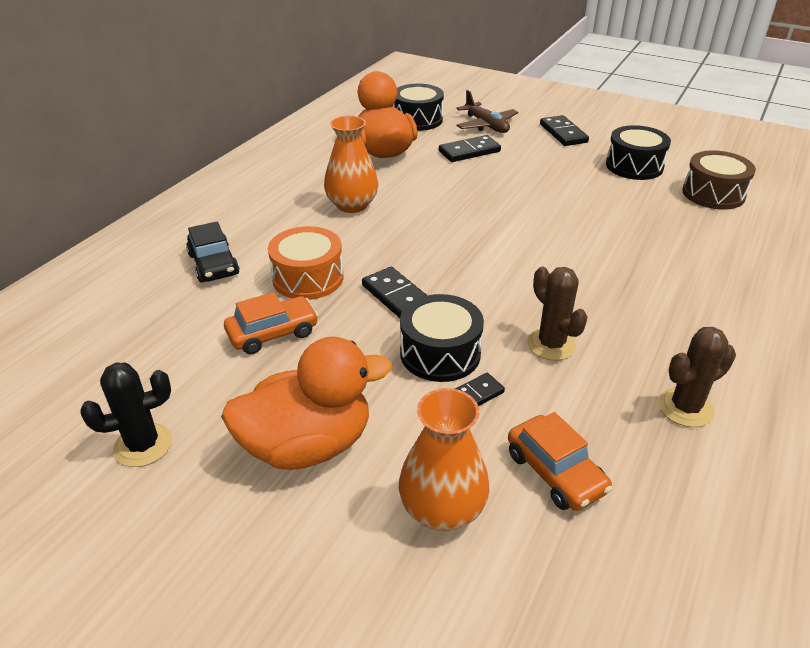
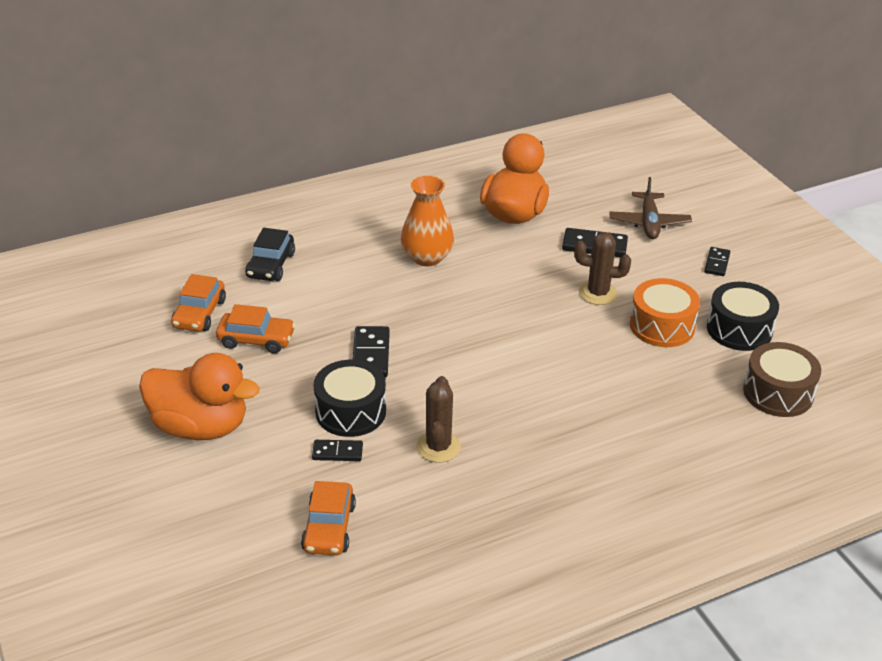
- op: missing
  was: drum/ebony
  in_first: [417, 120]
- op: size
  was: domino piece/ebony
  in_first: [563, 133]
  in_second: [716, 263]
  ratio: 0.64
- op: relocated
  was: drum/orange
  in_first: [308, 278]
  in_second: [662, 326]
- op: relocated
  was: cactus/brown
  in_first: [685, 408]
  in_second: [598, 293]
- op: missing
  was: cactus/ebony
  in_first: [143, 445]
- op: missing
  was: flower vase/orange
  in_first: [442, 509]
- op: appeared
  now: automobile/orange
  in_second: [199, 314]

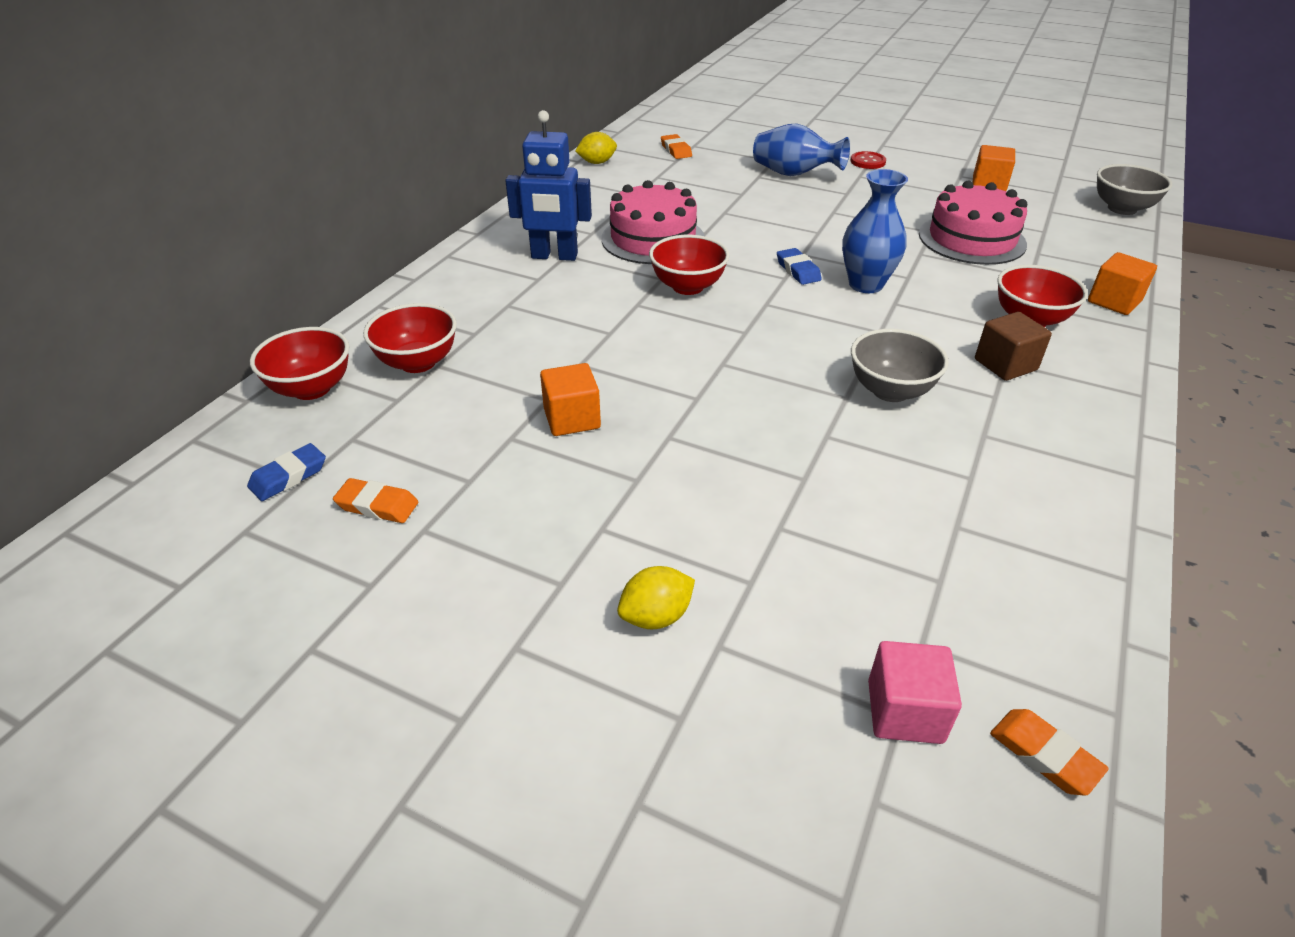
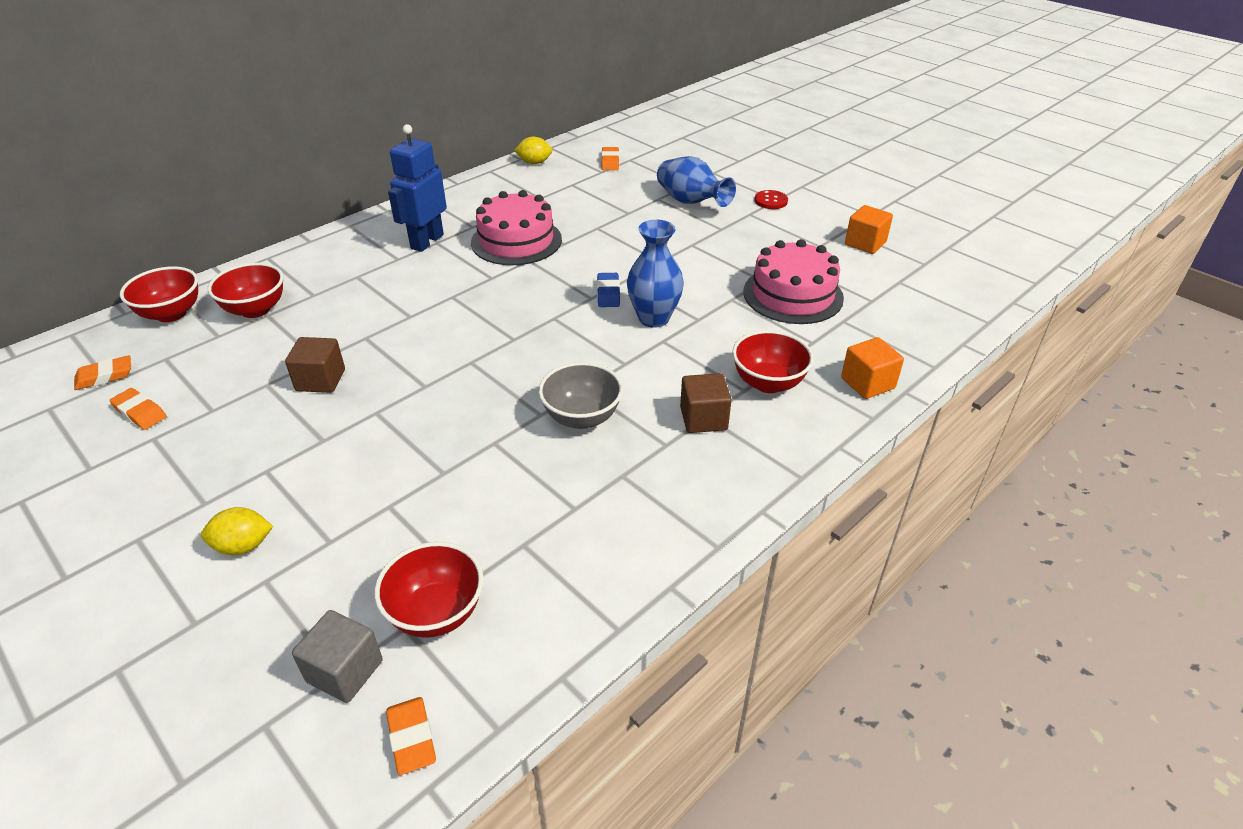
- op: spun
  was: robot/royal blue
  in_first: [554, 256]
  in_second: [426, 241]
  clockwise: 90
- op: missing
  was: deep dish/gray
  in_first: [1122, 209]
- op: relocated
  was: deep dish/scarlet
  in_first: [688, 287]
  in_second: [436, 613]
- op: colour
  was: block/orange
  now: block/brown
  in_first: [572, 419]
  in_second: [320, 380]
- op: colour
  was: gum eraser/royal blue
  now: gum eraser/orange
  in_first: [288, 476]
  in_second: [105, 376]
- op: colour
  was: block/rosy
  now: block/gray
  in_first: [905, 711]
  in_second: [345, 671]

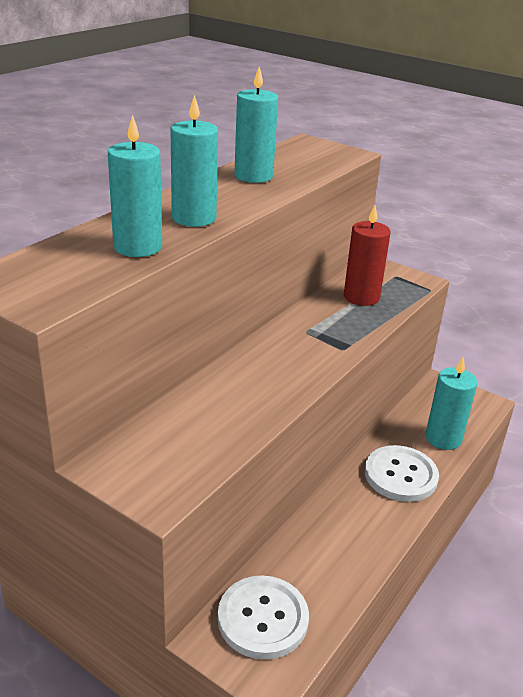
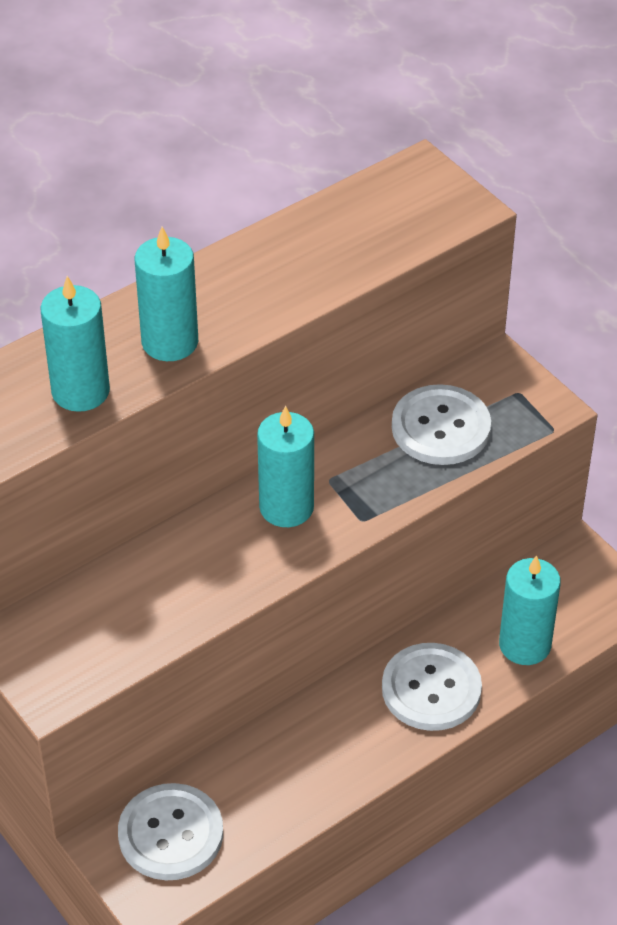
- op: relocated
  was: pillar candle/turquoise
  in_first: [253, 176]
  in_second: [286, 507]
- op: exchanged
  was: pillar candle/scarlet
  now: sewing button/pure white
  in_first: [361, 297]
  in_second: [441, 427]

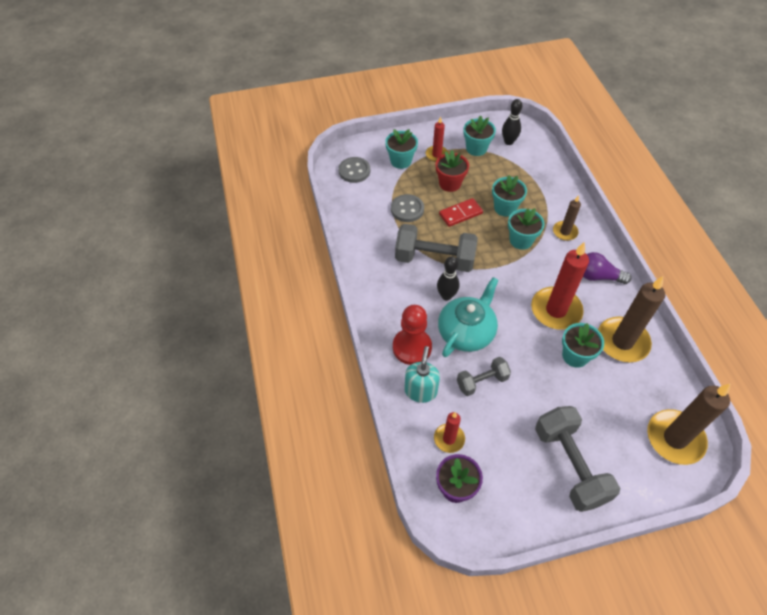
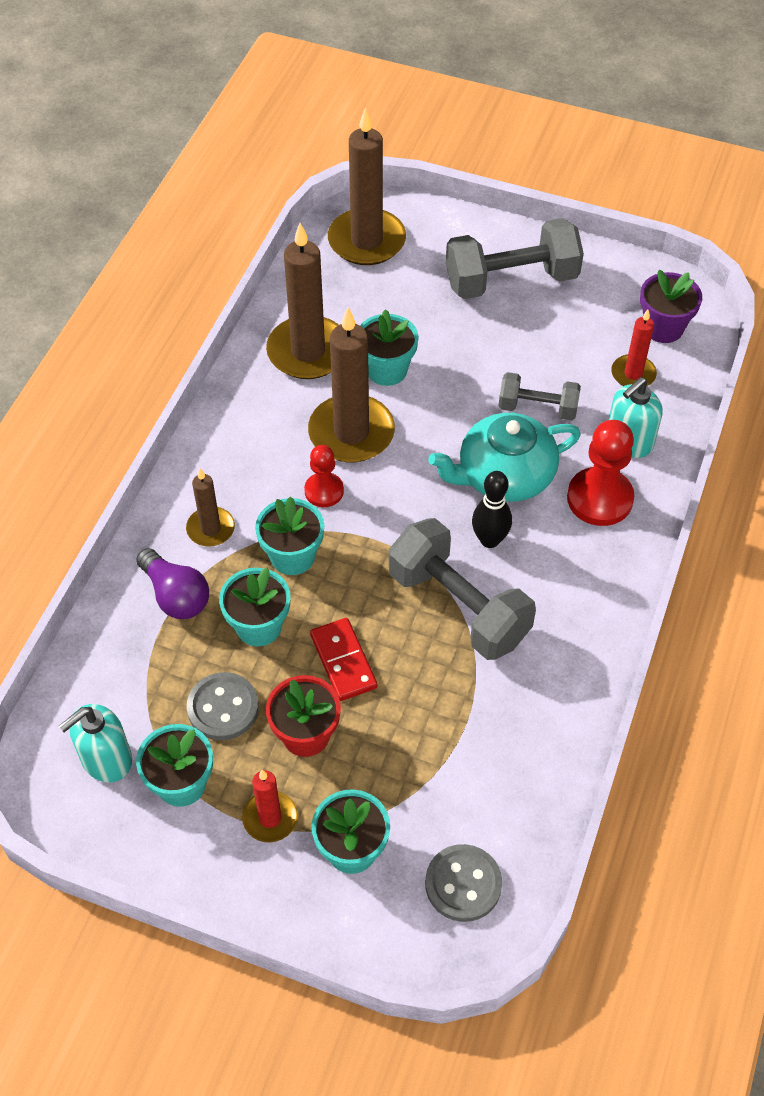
- op: exchanged
  was: tenpin/ebony
  now: pump bottle/turquoise
  in_first: [508, 142]
  in_second: [106, 759]
- op: relocated
  was: sewing button/gray
  in_first: [407, 209]
  in_second: [223, 708]
- op: spun
  was: domino piece/scarlet
  in_first: [460, 214]
  in_second: [343, 661]
  clockwise: 60
- op: colour
  was: pillar candle/scarlet
  now: pillar candle/brown
  in_first: [556, 310]
  in_second: [351, 432]
- op: relocated
  was: lightbulb/violet
  in_first: [598, 276]
  in_second: [175, 595]
- op: spun
  was: dumbbell/gray
  in_first: [570, 465]
  in_second: [511, 280]
  clockwise: 60
- op: appeared
  now: pawn/scarlet
  in_second: [324, 491]

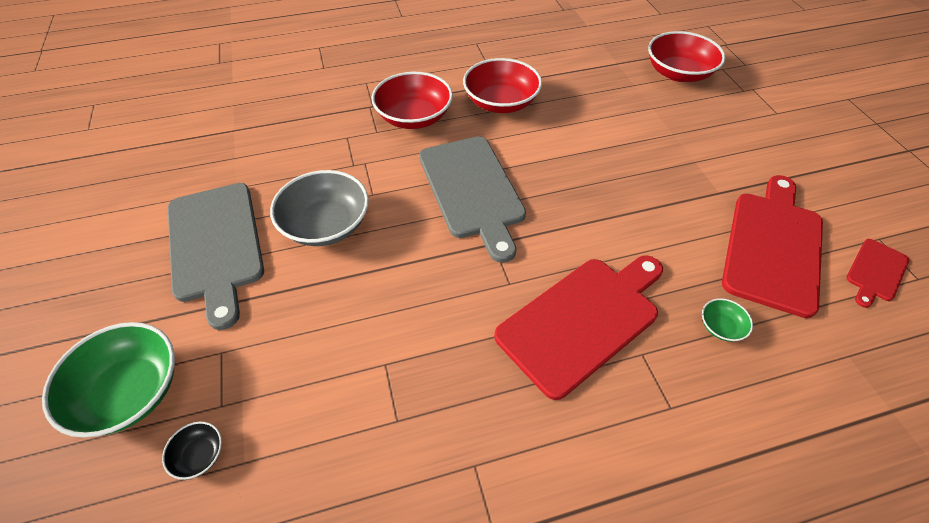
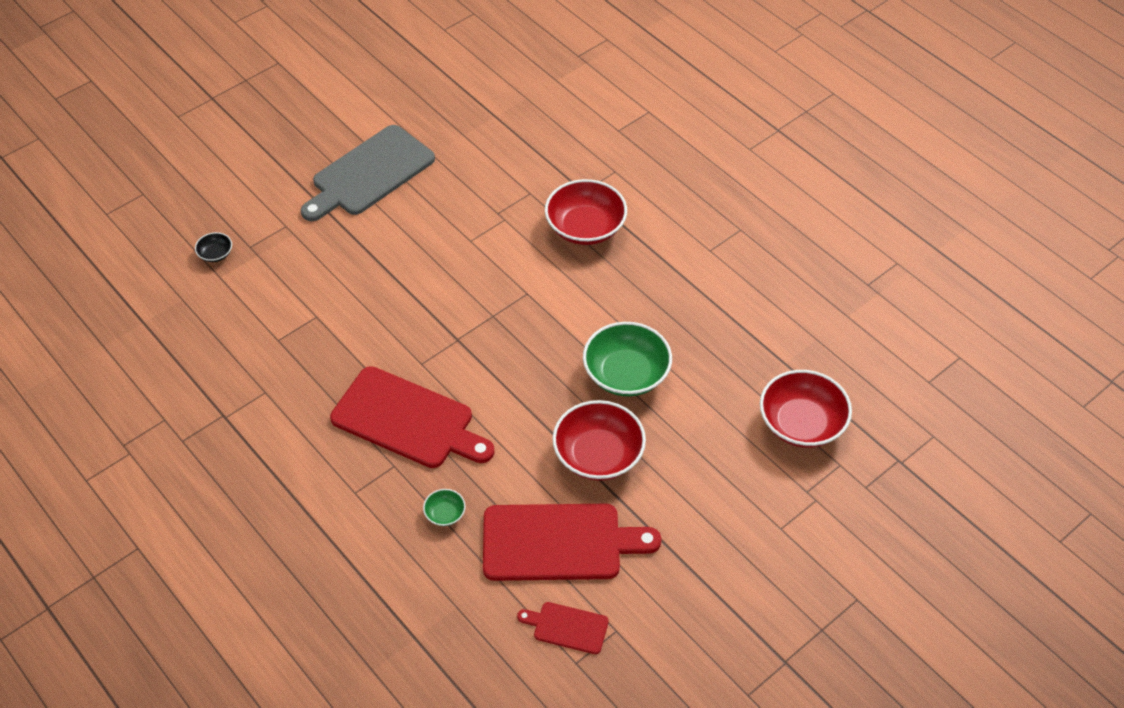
- op: relocated
  was: deep dish/scarlet
  in_first: [501, 102]
  in_second: [598, 455]
- op: missing
  was: bread board/gray
  in_first: [472, 190]
- op: missing
  was: deep dish/gray
  in_first: [326, 224]
- op: relocated
  was: deep dish/emerald
  in_first: [130, 391]
  in_second: [626, 374]

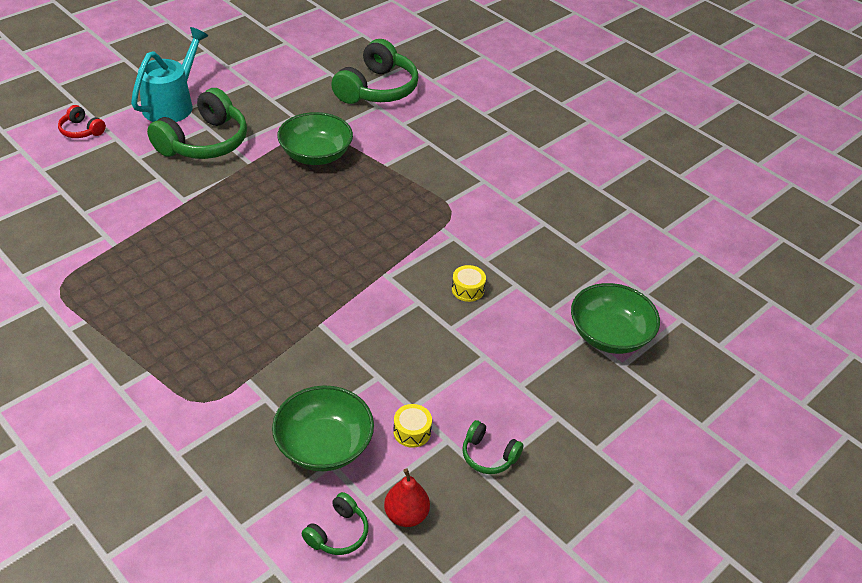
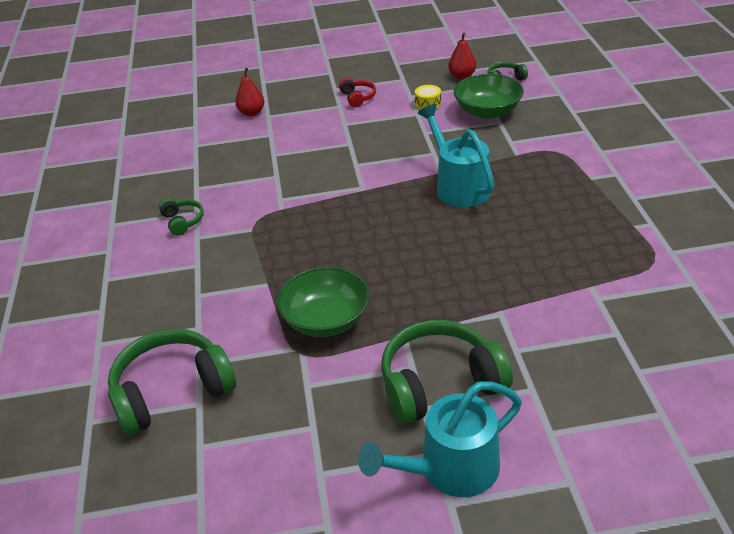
- op: relocated
  was: headphones/scarlet
  in_first: [81, 130]
  in_second: [357, 98]
- op: missing
  was: drum/yellow
  in_first: [467, 289]
- op: exchanged
  was: deep dish/emerald
  now: pear fruit/scarlet
  in_first: [609, 335]
  in_second: [251, 112]
- op: relocated
  was: headphones/emerald
  in_first: [488, 455]
  in_second: [182, 221]
- op: appeared
  now: watering pot/turquoise
  in_second: [458, 186]

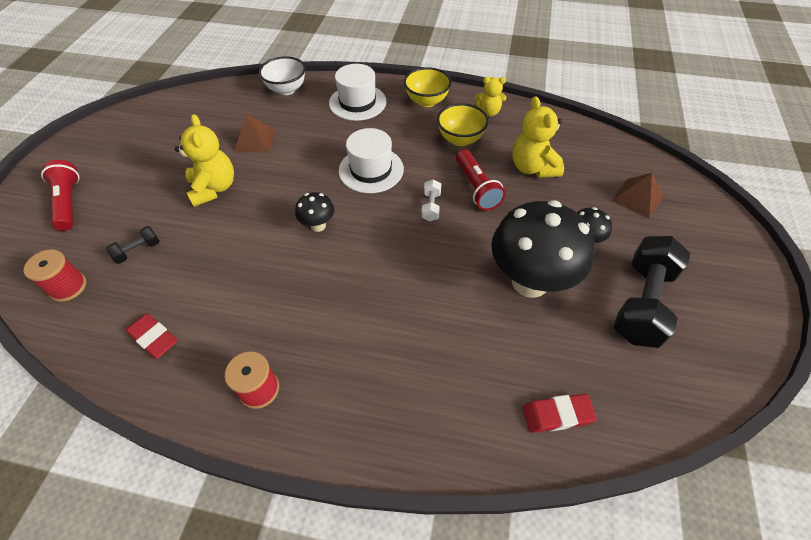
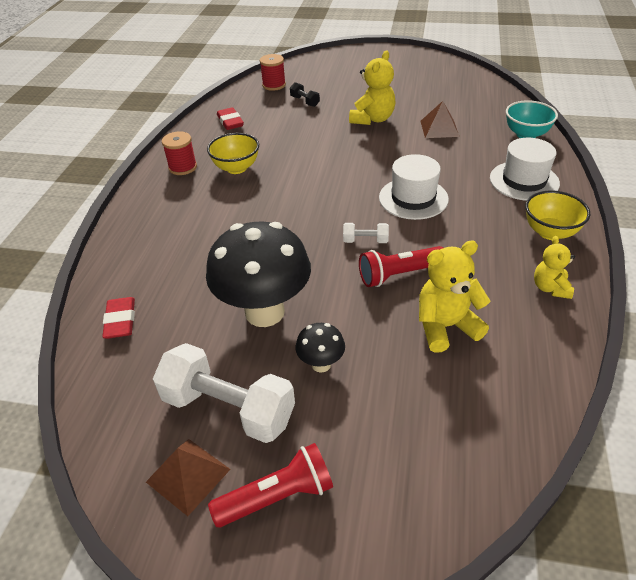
- op: colour
  was: deep dish/pure white
  now: deep dish/turquoise
  in_first: [287, 89]
  in_second: [526, 134]
- op: relocated
  was: deep dish/yellow
  in_first: [460, 139]
  in_second: [236, 168]
- op: spun
  was: teddy/yellow
  in_first: [214, 188]
  in_second: [372, 119]
  clockwise: -45
- op: relocated
  was: pocket torch/scarlet
  in_first: [68, 203]
  in_second: [277, 496]
- op: relocated
  was: pyramid shape/brown
  in_first: [638, 198]
  in_second: [188, 475]
- op: missing
  was: mushroom/ebony
  in_first: [318, 226]
- op: colour
  was: dumbbell/ebony
  now: dumbbell/pure white
  in_first: [642, 303]
  in_second: [228, 408]
- op: spun
  was: gum eraser/scarlet
  in_first: [154, 337]
  in_second: [230, 122]
  clockwise: -60

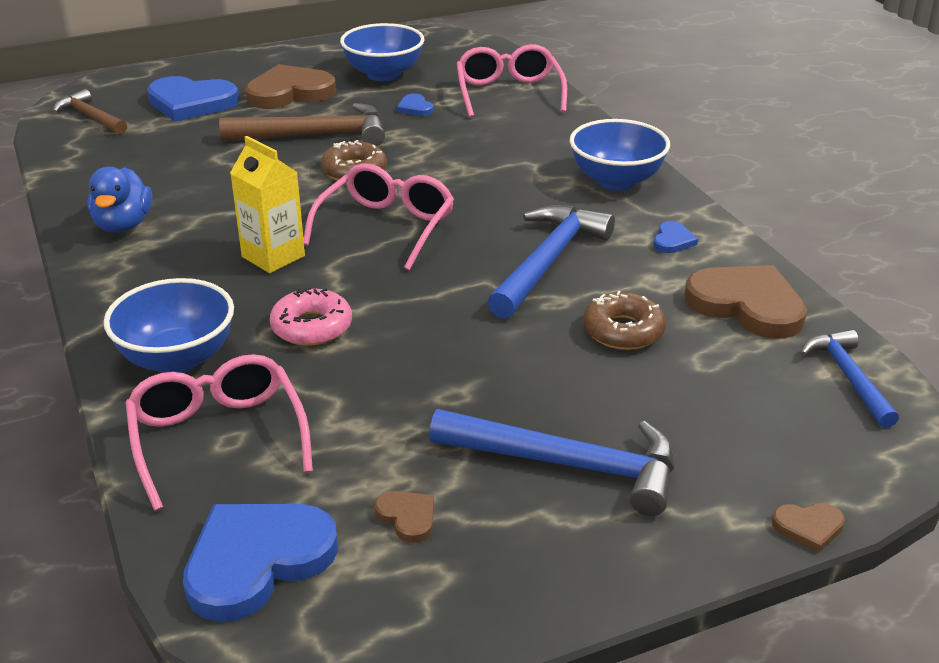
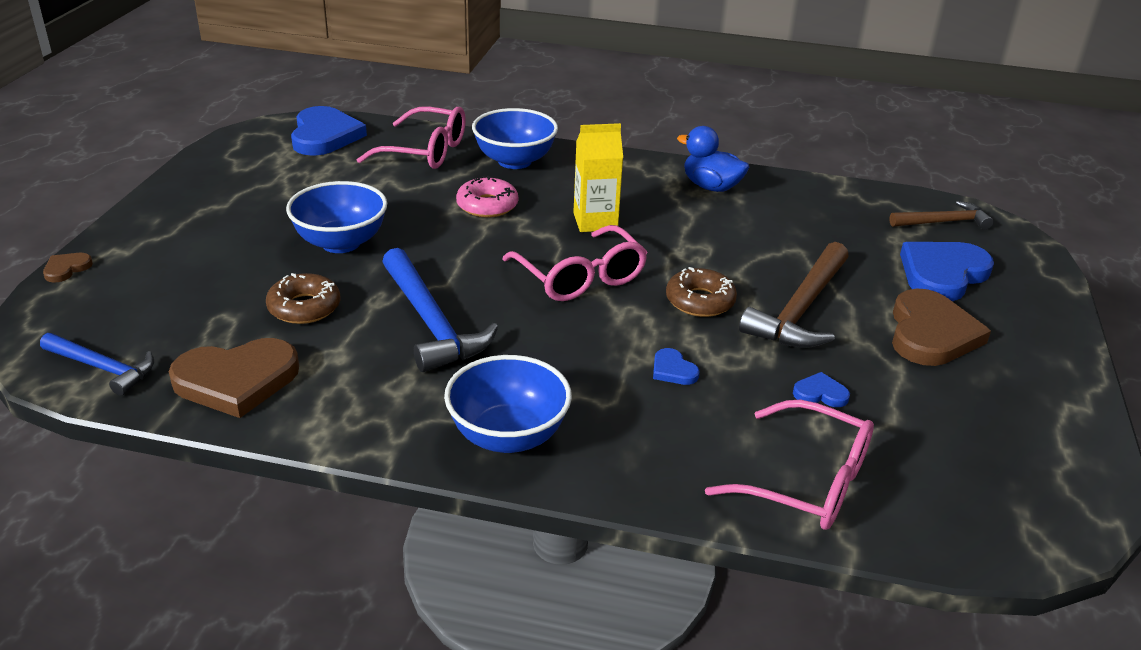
- op: relocated
  was: deep dish/royal blue
  in_first: [384, 74]
  in_second: [341, 243]
- op: relocated
  was: heart/royal blue
  in_first: [673, 240]
  in_second: [673, 370]
- op: missing
  was: claw hammer/royal blue
  in_first: [568, 465]
- op: missing
  was: heart/brown
  in_first: [407, 517]

